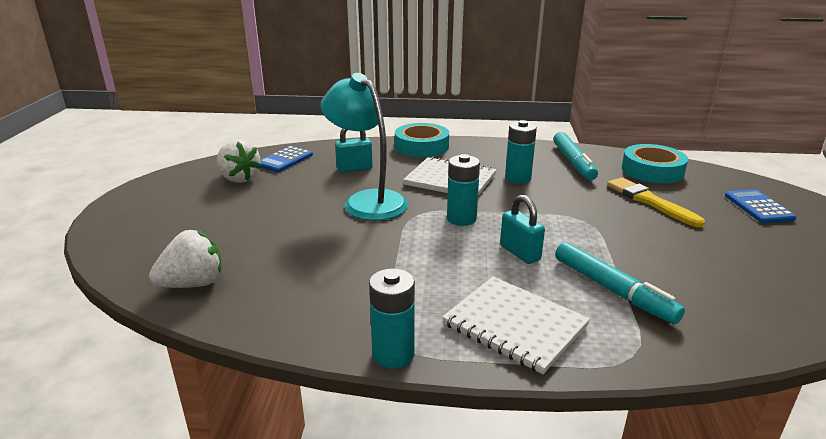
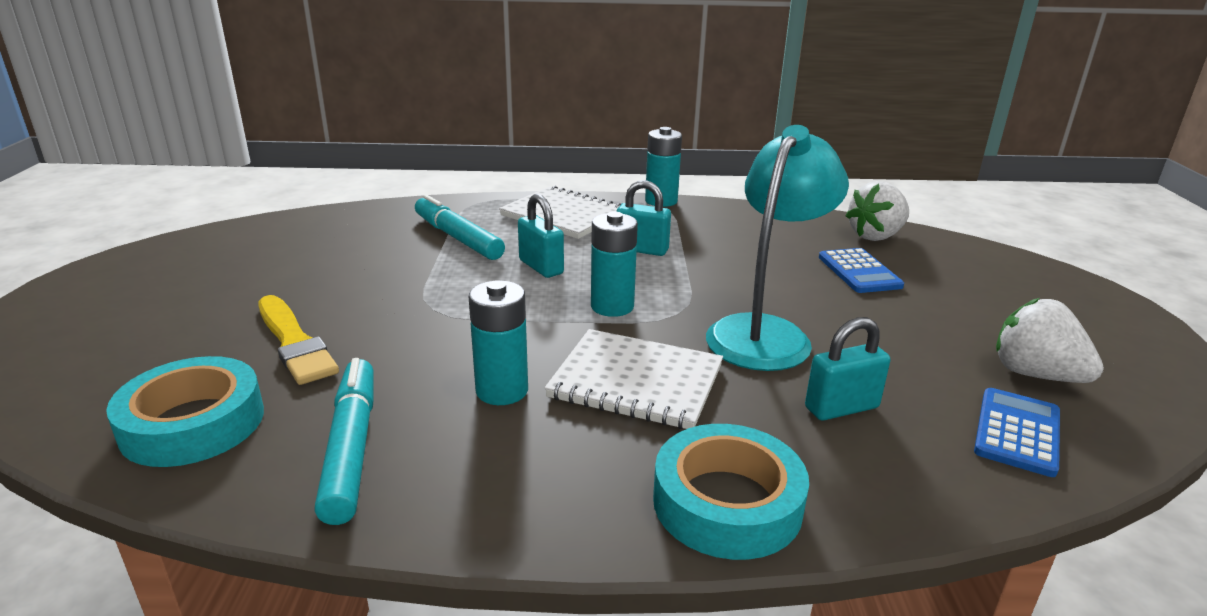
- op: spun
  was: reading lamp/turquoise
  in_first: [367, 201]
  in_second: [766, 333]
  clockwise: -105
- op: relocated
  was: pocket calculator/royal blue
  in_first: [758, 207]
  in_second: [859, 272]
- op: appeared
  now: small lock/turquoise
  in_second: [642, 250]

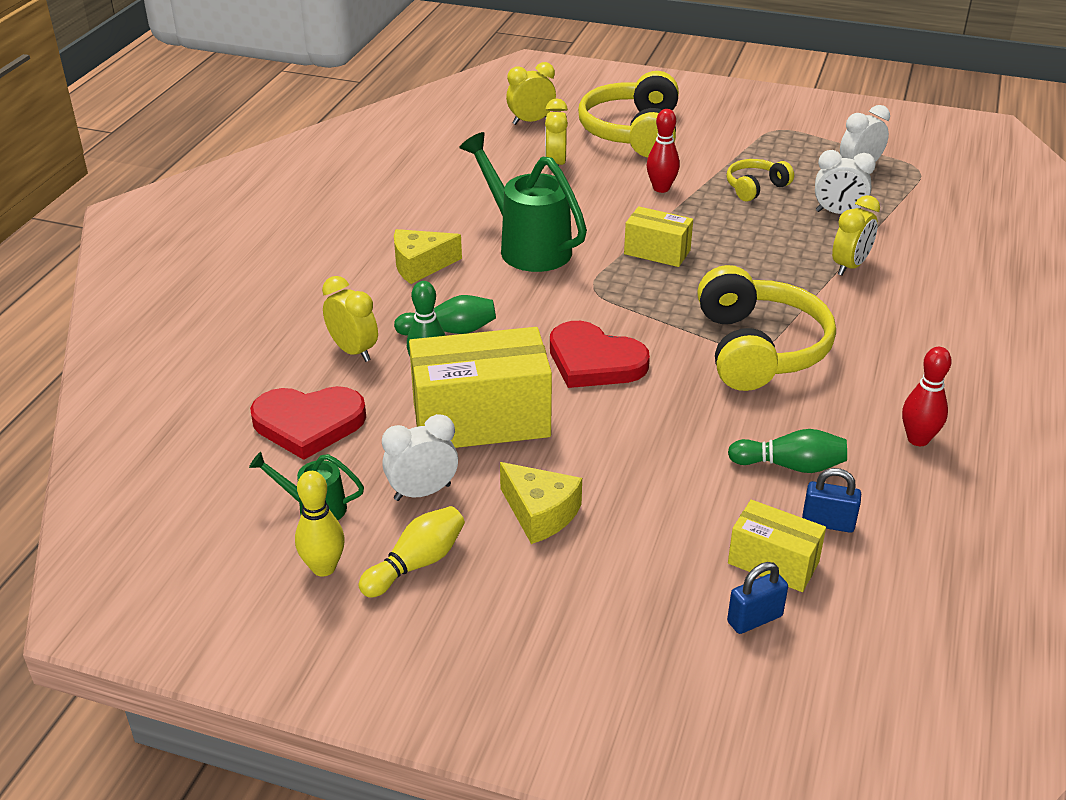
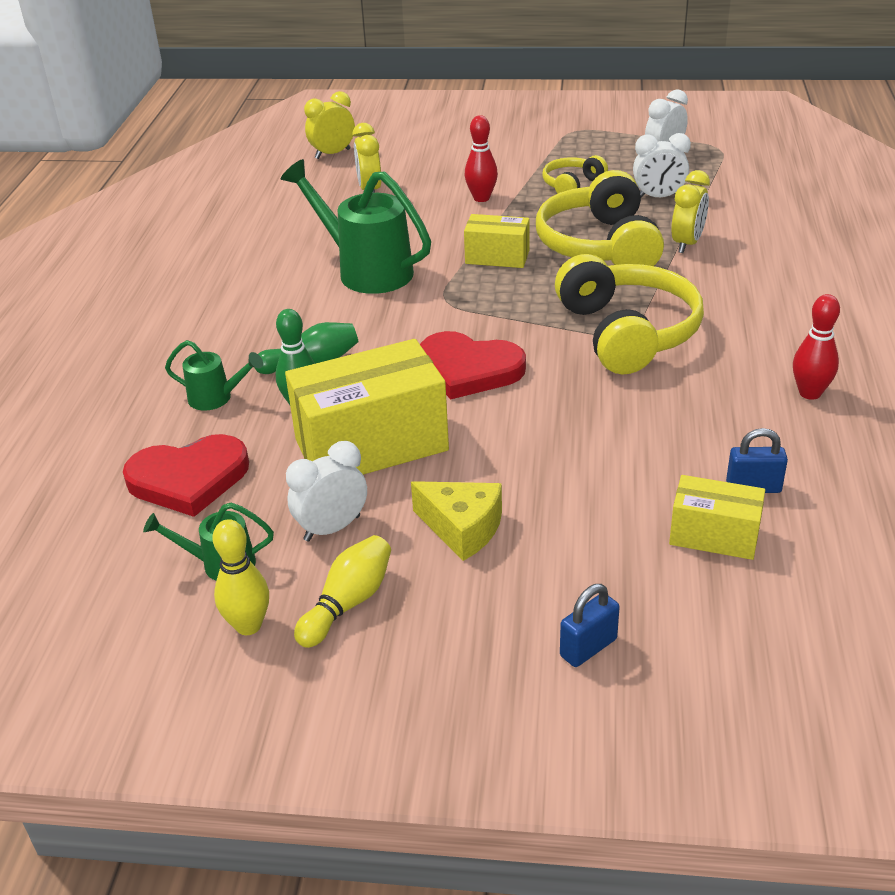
- op: relocated
  was: headphones/yellow
  in_first: [633, 133]
  in_second: [599, 245]
- op: missing
  was: piece of cheese/yellow
  in_first: [420, 265]
- op: exchanged
  was: bedside clock/yellow
  now: watering pot/emerald
  in_first: [353, 351]
  in_second: [216, 398]
- op: missing
  was: tenpin/emerald
  in_first: [790, 466]
- op: relocated
  was: small lock/royal blue
  in_first: [754, 619]
  in_second: [588, 648]

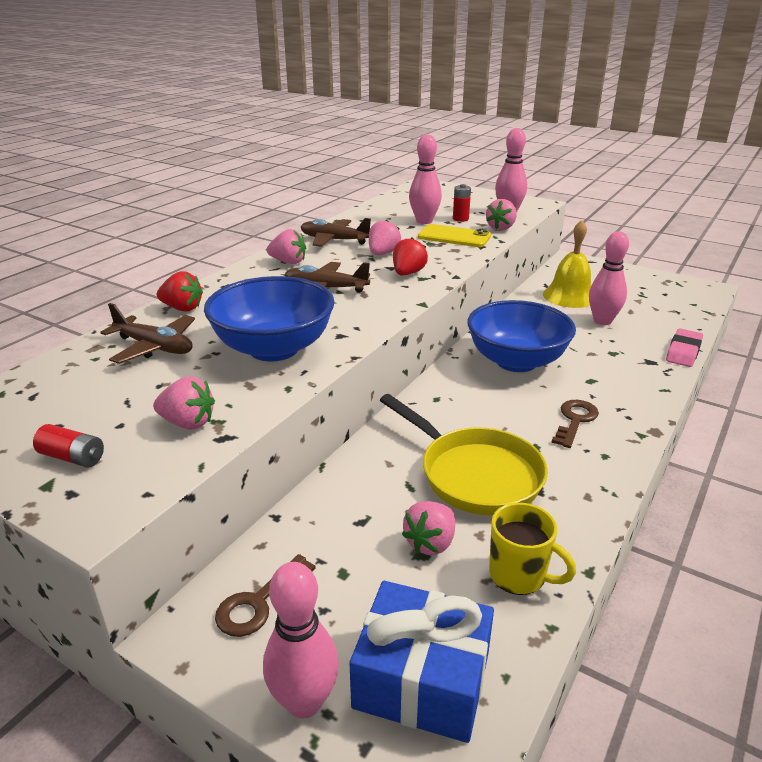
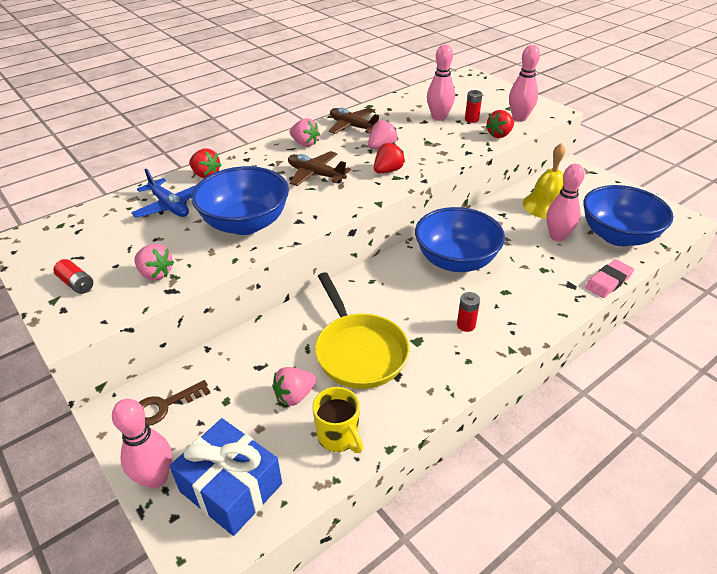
- op: colour
  was: berry/rosy
  now: berry/scarlet
  in_first: [501, 228]
  in_second: [499, 135]
- op: missing
  was: phone/yellow
  in_first: [454, 237]
- op: colour
  was: plane/brown
  now: plane/royal blue
  in_first: [154, 347]
  in_second: [169, 206]
- op: exchanged
  was: latchkey/brown
  now: AA battery/scarlet
  in_first: [575, 421]
  in_second: [466, 325]
- op: appeared
  now: deep dish/royal blue
  in_second: [618, 236]

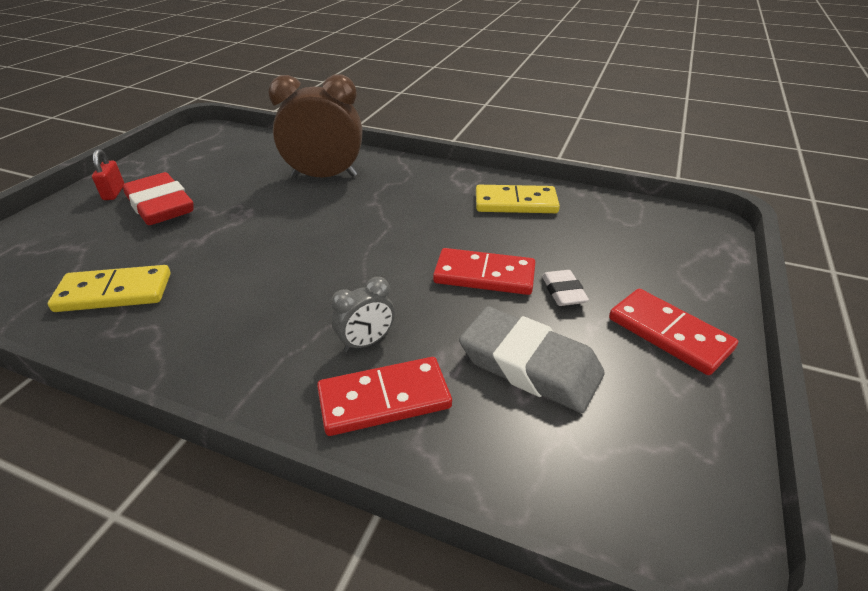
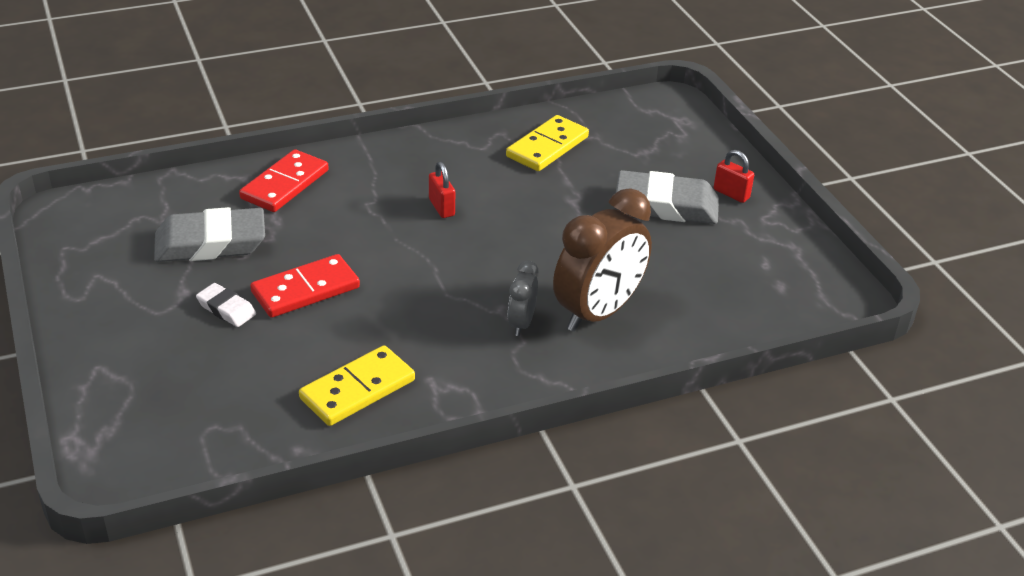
- op: colour
  was: gum eraser/scarlet
  now: gum eraser/gray
  in_first: [160, 206]
  in_second: [666, 205]
- op: relocated
  was: bedside clock/gray
  in_first: [366, 342]
  in_second: [521, 323]
- op: missing
  was: domino piece/scarlet
  in_first: [669, 334]
- op: appeared
  now: small lock/scarlet
  in_second: [441, 207]

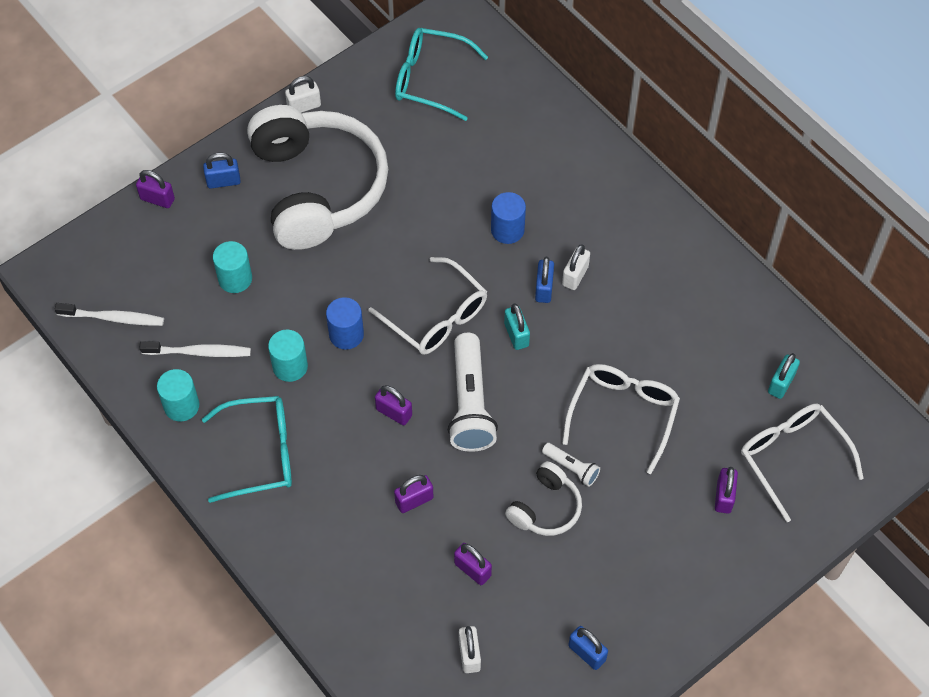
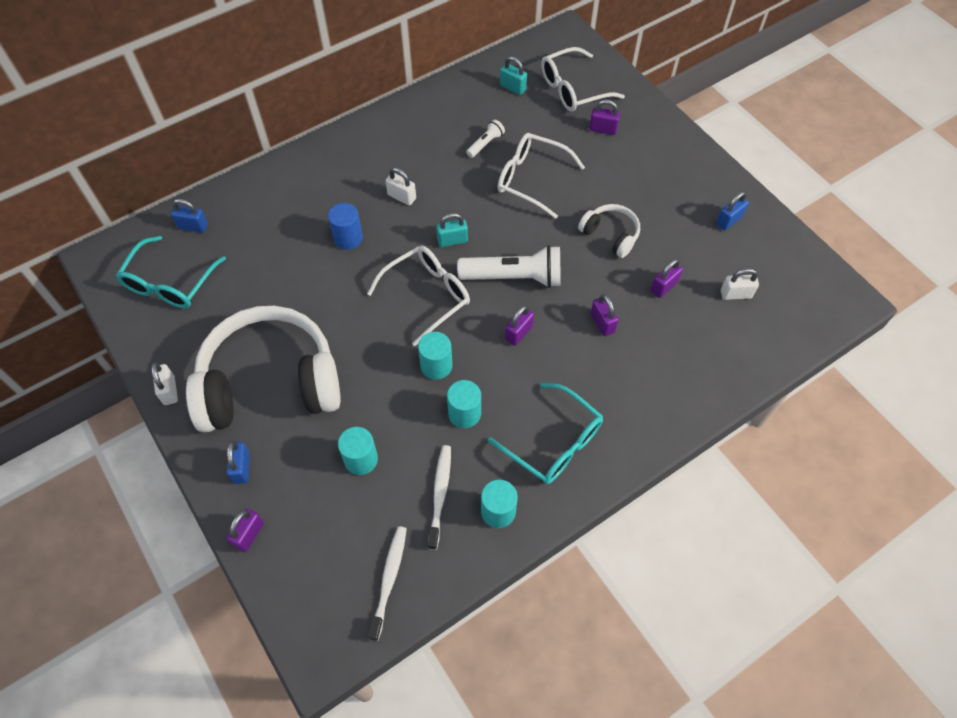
- op: relocated
  was: small lock/royal blue
  in_first: [544, 288]
  in_second: [193, 226]
- op: colour
  was: cylinder shape/royal blue
  now: cylinder shape/turquoise
  in_first: [346, 334]
  in_second: [436, 366]
- op: spun
  was: glasses/turquoise
  in_first: [260, 453]
  in_second: [553, 442]
  clockwise: 135
- op: relocated
  was: pocket torch/pure white
  in_first: [571, 468]
  in_second: [485, 144]

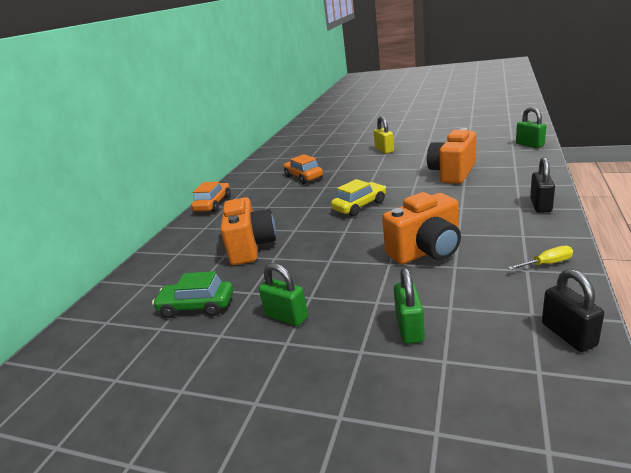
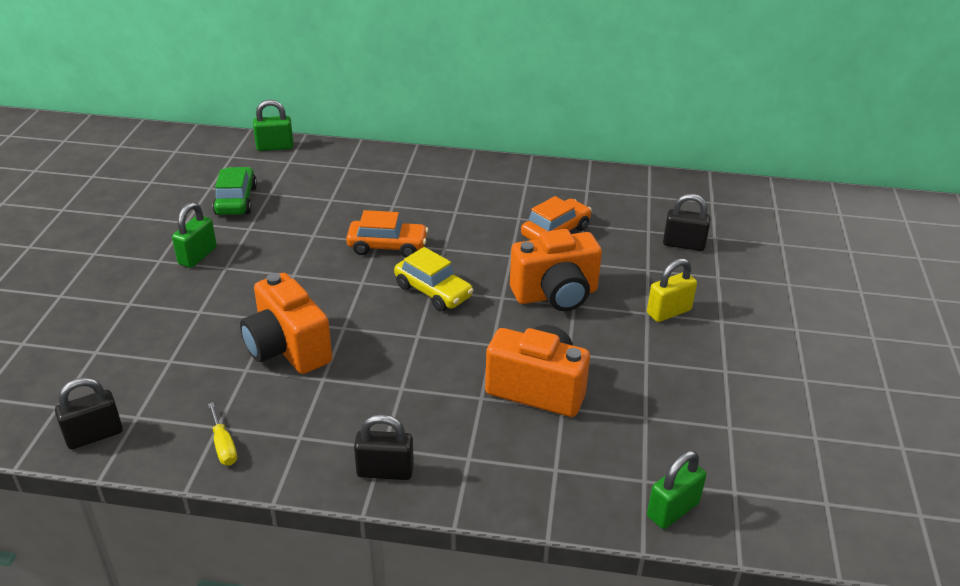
- op: relocated
  was: automobile/orange
  in_first: [213, 204]
  in_second: [387, 246]
- op: relocated
  was: compact camera/orange
  in_first: [251, 247]
  in_second: [556, 295]
- op: relocated
  was: small lock/emerald
  in_first: [409, 328]
  in_second: [275, 147]
- op: appeared
  now: small lock/ebony
  in_second: [683, 244]

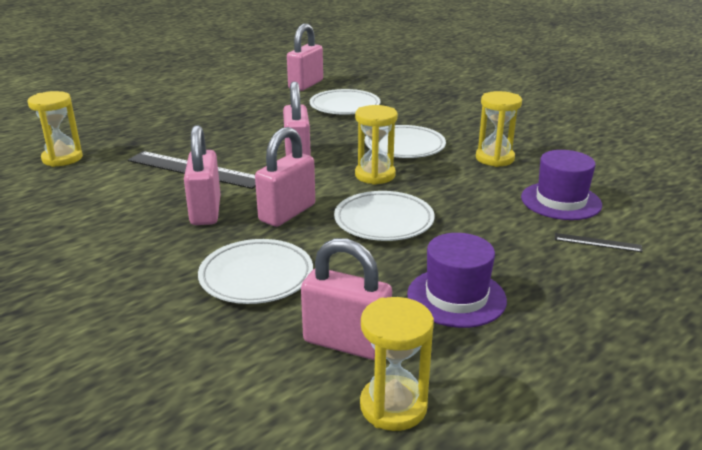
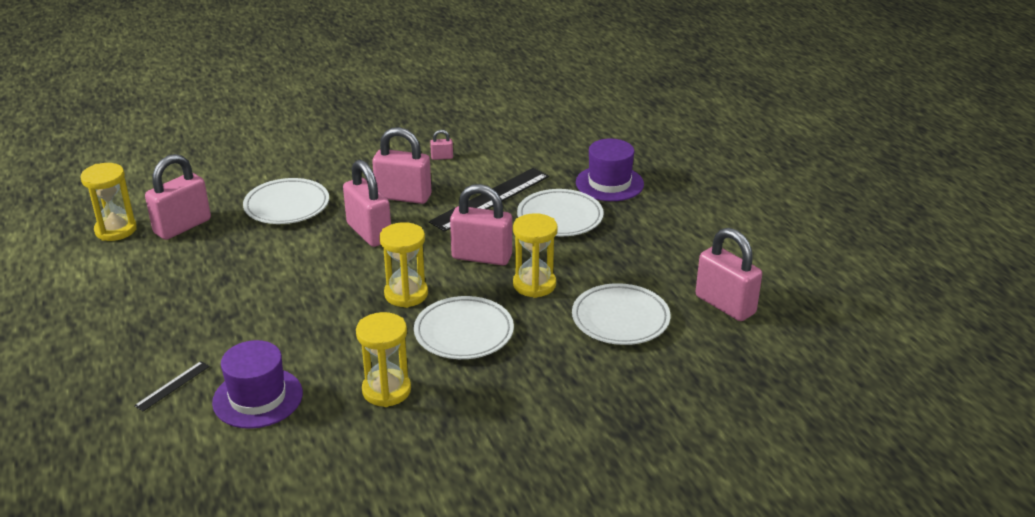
- op: relocated
  was: hourglass/yellow
  in_first: [62, 158]
  in_second: [534, 284]
- op: relocated
  was: dinner plate/pure white
  in_first: [384, 221]
  in_second: [560, 217]
- op: relocated
  was: top hat/violet
  in_first: [456, 297]
  in_second: [609, 183]
- op: appeared
  now: small lock/rosy
  in_second: [442, 157]

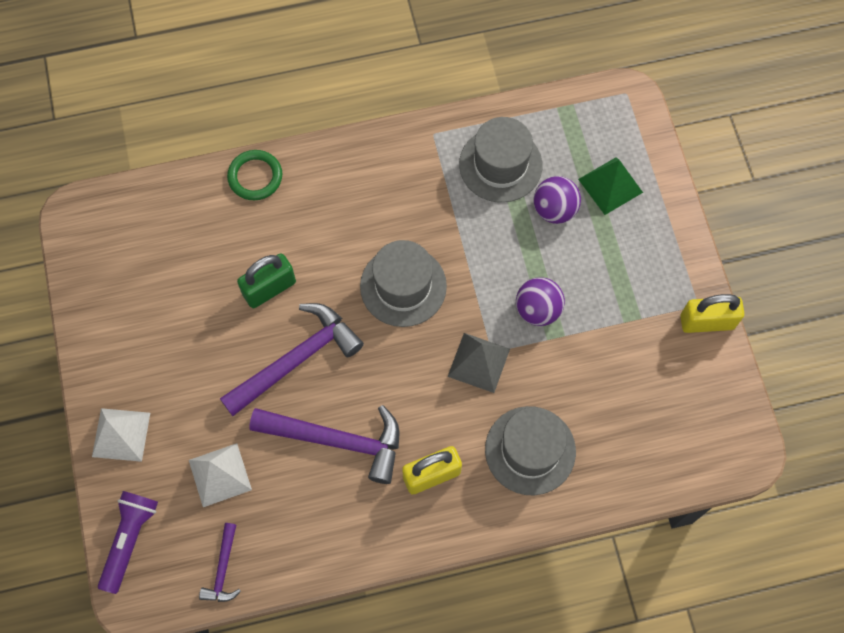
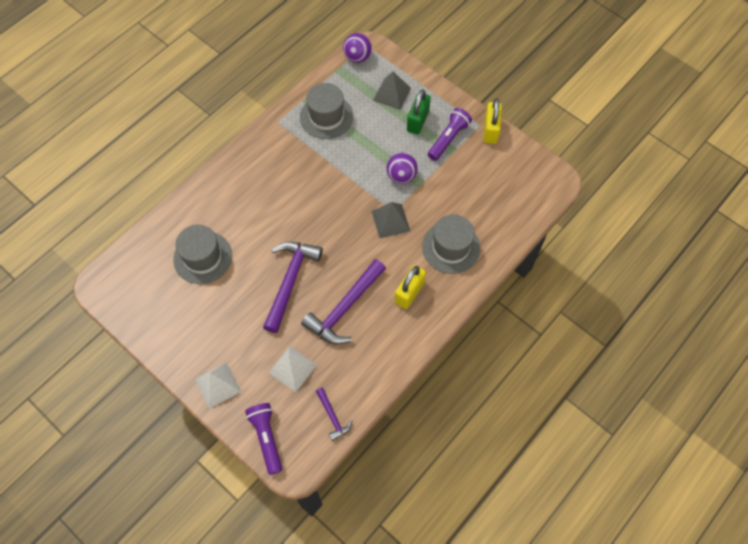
- op: missing
  was: hoop/emerald
  in_first: [255, 177]
- op: colour
  was: pyramid shape/emerald
  now: pyramid shape/gray
  in_first: [610, 185]
  in_second: [392, 94]
- op: relocated
  was: play ball/violet
  in_first: [554, 210]
  in_second: [357, 57]
- op: relocated
  was: top hat/gray
  in_first: [403, 286]
  in_second: [203, 257]
- op: relocated
  was: small lock/emerald
  in_first: [269, 288]
  in_second: [417, 121]
- op: spun
  was: small lock/yellow
  in_first: [707, 322]
  in_second: [490, 130]
  clockwise: -45
- op: spun
  was: claw hammer/violet
  in_first: [337, 440]
  in_second: [345, 308]
  clockwise: 150
- op: appeared
  now: pocket torch/violet
  in_second: [448, 139]

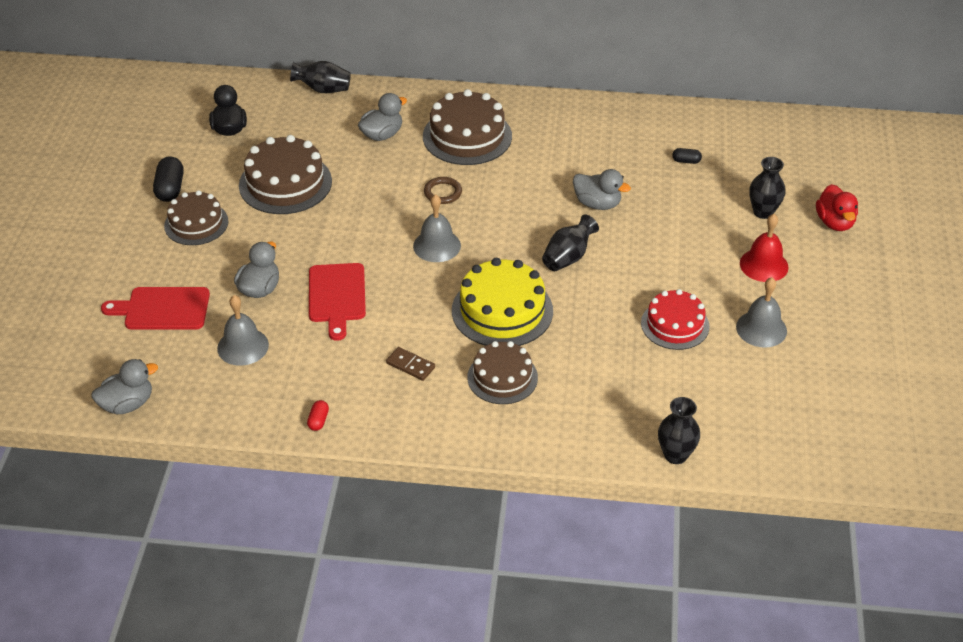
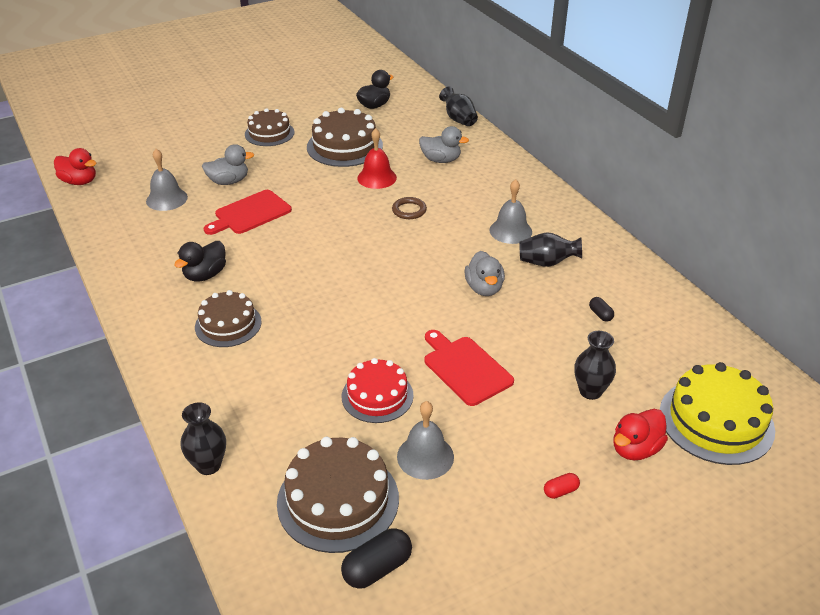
- op: relocated
  was: gateau/brown
  in_first: [467, 136]
  in_second: [338, 500]
- op: relocated
  was: capsule/ebony
  in_first: [170, 189]
  in_second: [377, 568]
- op: relocated
  was: hand bell/gray
  in_first: [437, 245]
  in_second: [510, 231]
- op: relocated
  was: flower vase/ebony
  in_first: [568, 257]
  in_second: [547, 263]
- op: relocated
  was: hand bell/scarlet
  in_first: [764, 265]
  in_second: [377, 178]
- op: relocated
  was: gateau/yellow
  in_first: [502, 310]
  in_second: [716, 421]
- op: relocated
  was: bread board/scarlet
  in_first: [163, 309]
  in_second: [465, 368]
- op: exchanged
  was: domino piece/brown
  now: duck/ebony
  in_first: [410, 365]
  in_second: [205, 275]
- op: colour
  was: duck/gray
  now: duck/scarlet
  in_first: [127, 404]
  in_second: [79, 182]
- op: relocated
  was: capsule/scarlet
  in_first: [318, 420]
  in_second: [560, 491]

